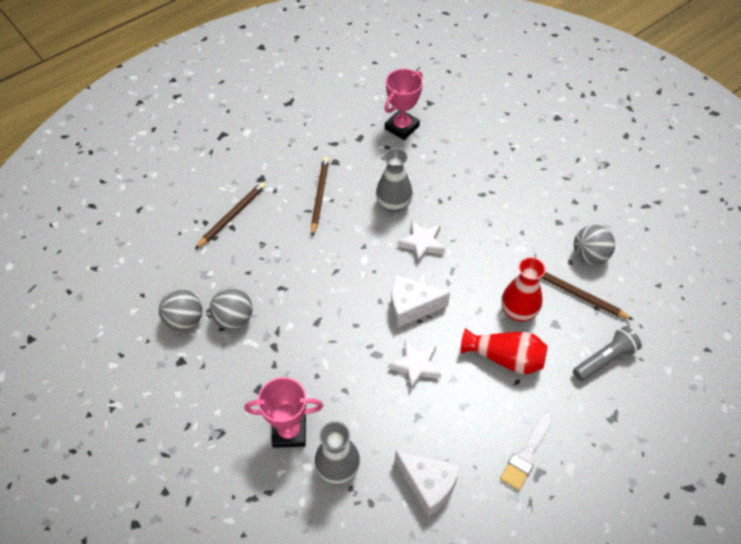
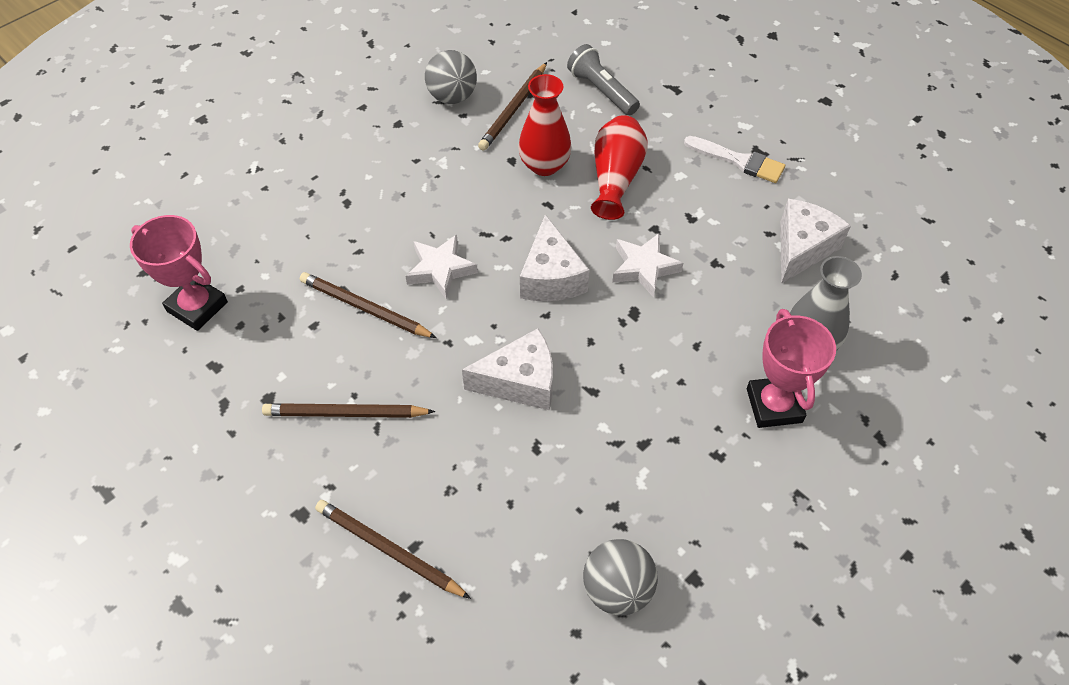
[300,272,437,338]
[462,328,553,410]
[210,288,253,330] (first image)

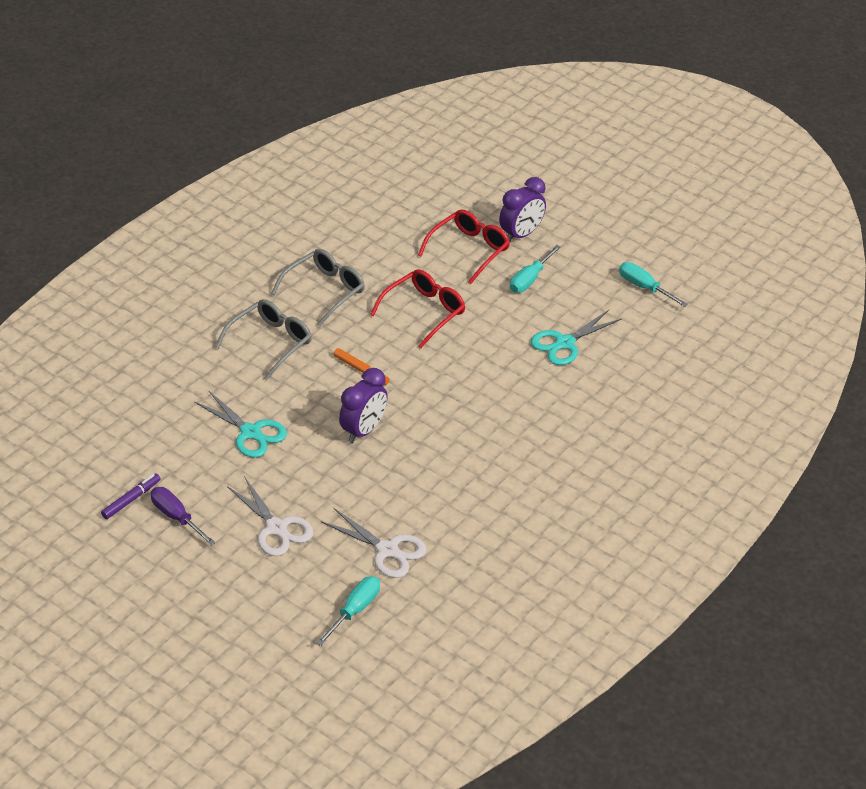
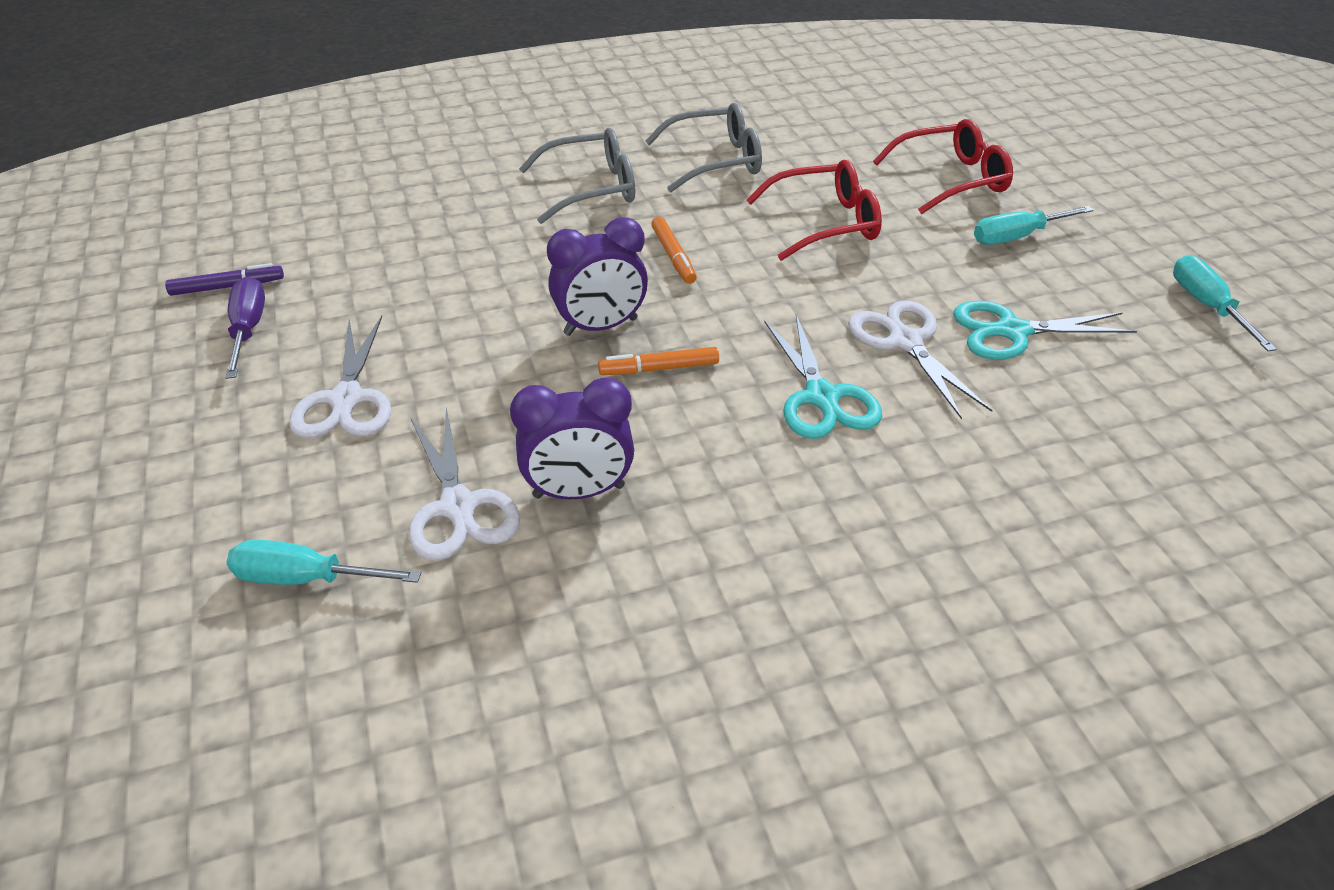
[226,540,421,585]
[510,377,634,499]
[598,347,719,375]
[764,315,882,439]
[848,300,993,419]

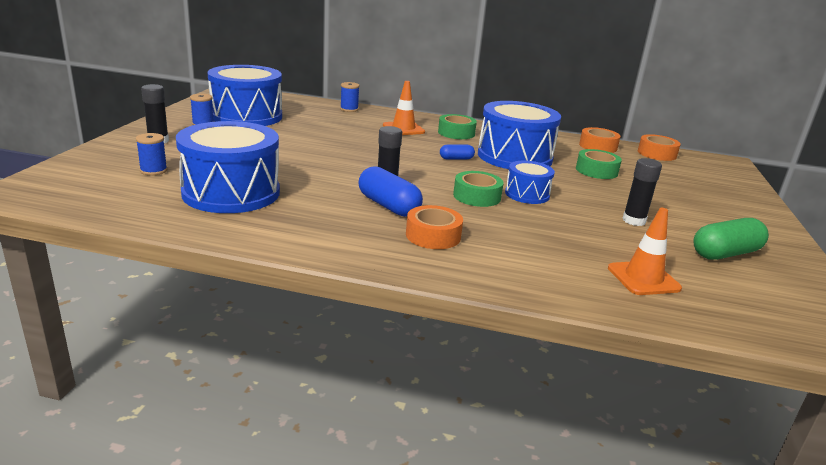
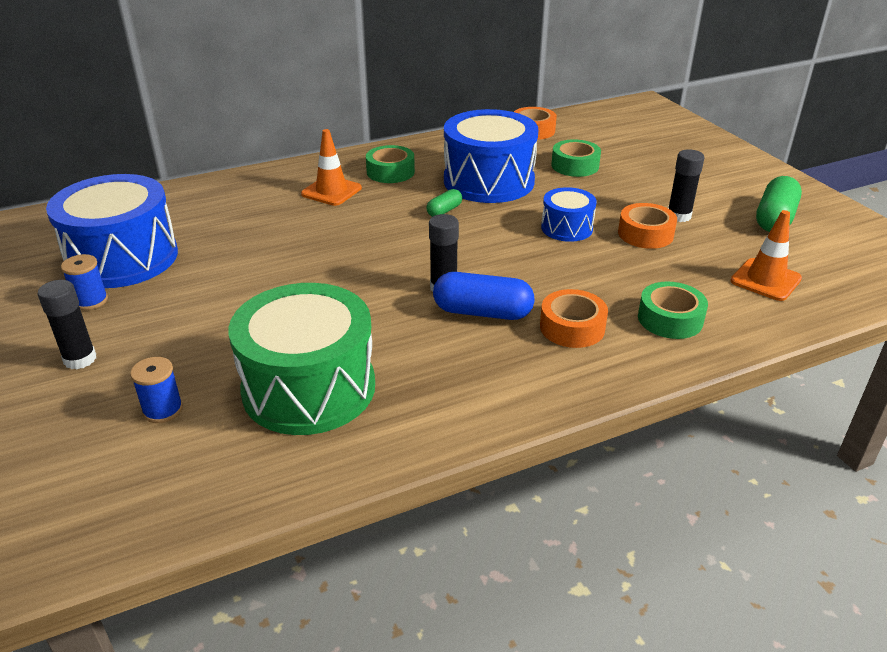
[228,283,375,435]
[426,189,462,217]
[618,203,677,249]
[638,282,708,339]
[340,82,360,112] (first image)

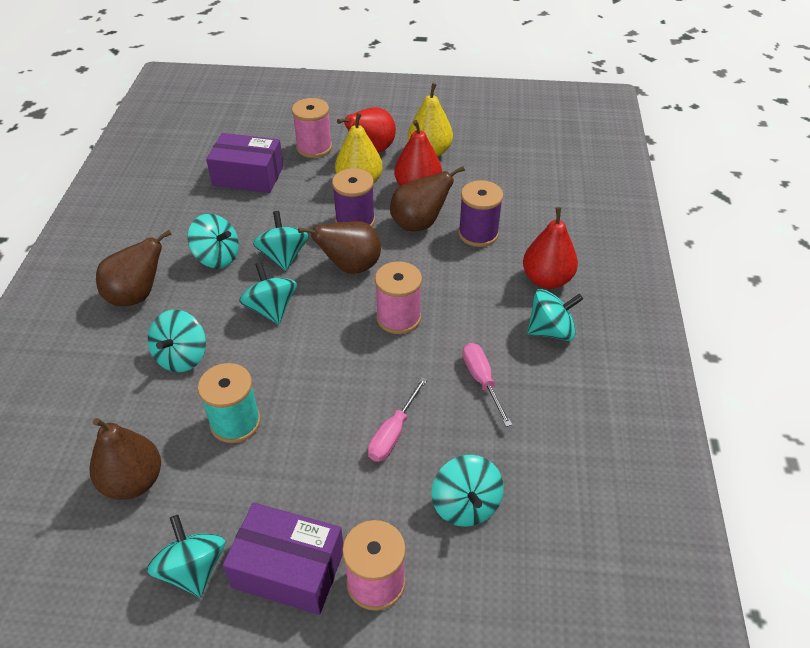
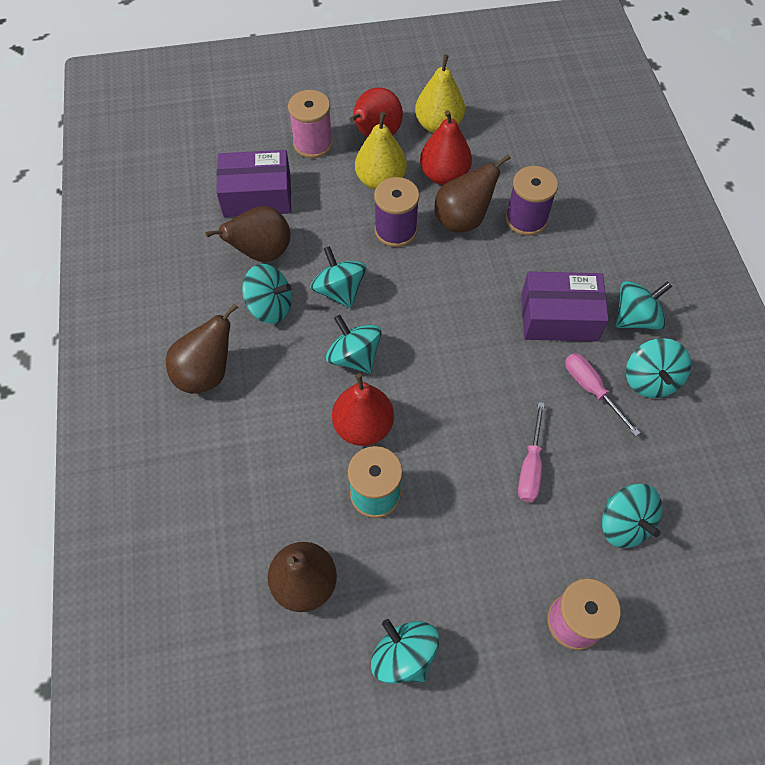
[205,206,291,262]
[332,373,394,446]
[521,272,609,342]
[626,338,691,398]
[375,261,422,334] (first image)

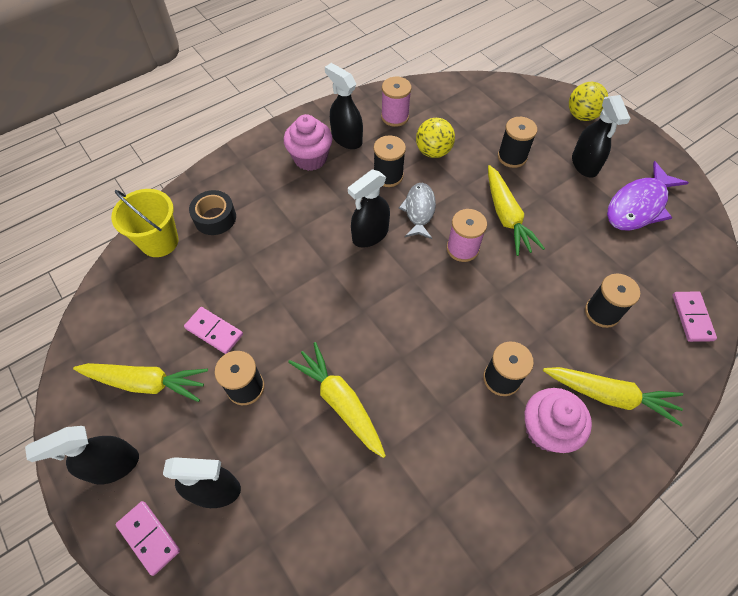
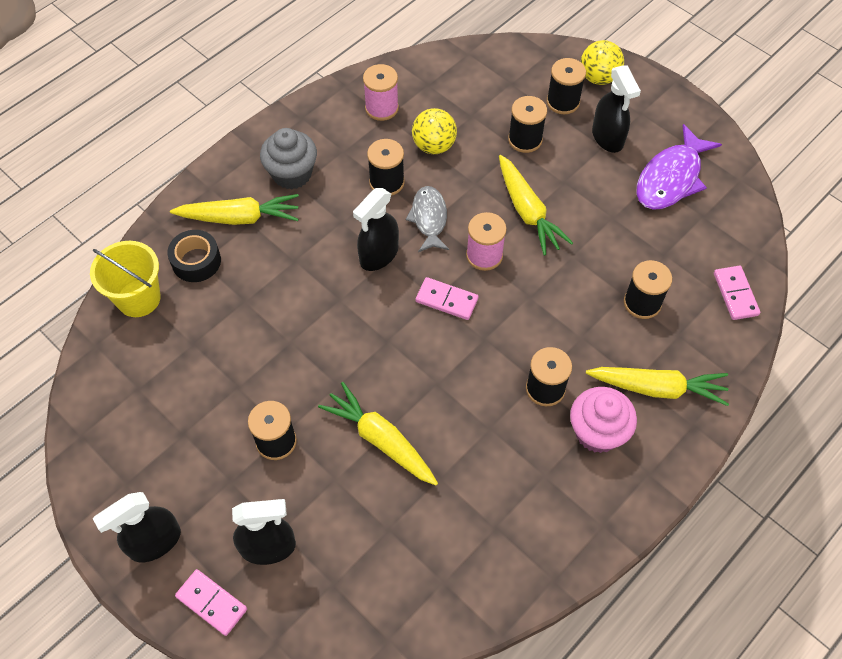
[170,194,299,225]
[260,128,317,189]
[416,277,478,320]
[547,58,586,114]
[325,63,363,149] (first image)

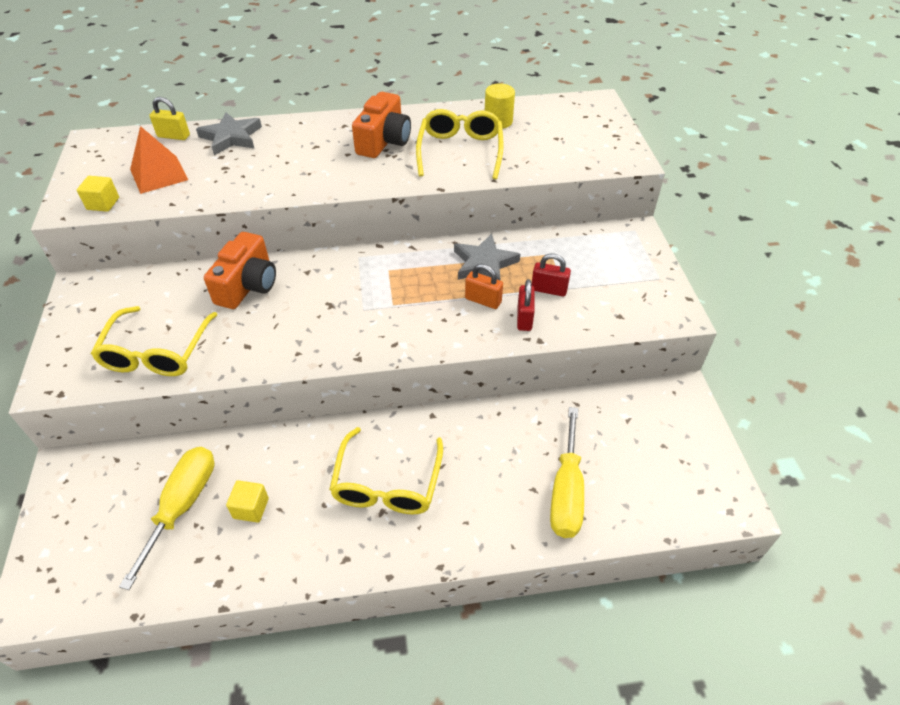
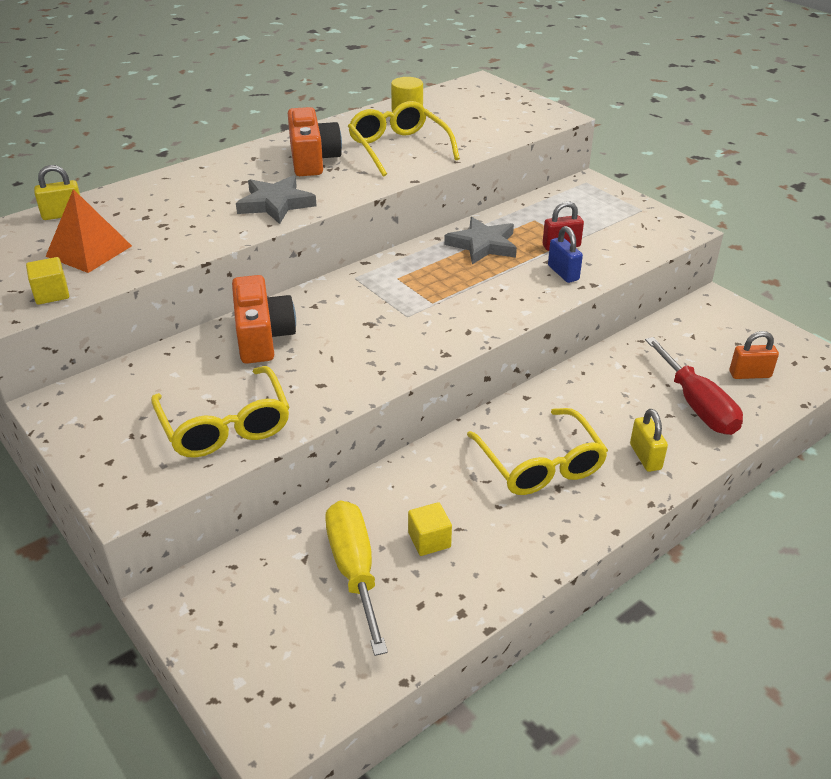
[236,175,317,224]
[548,226,583,283]
[630,409,668,472]
[645,337,743,435]
[730,331,779,379]

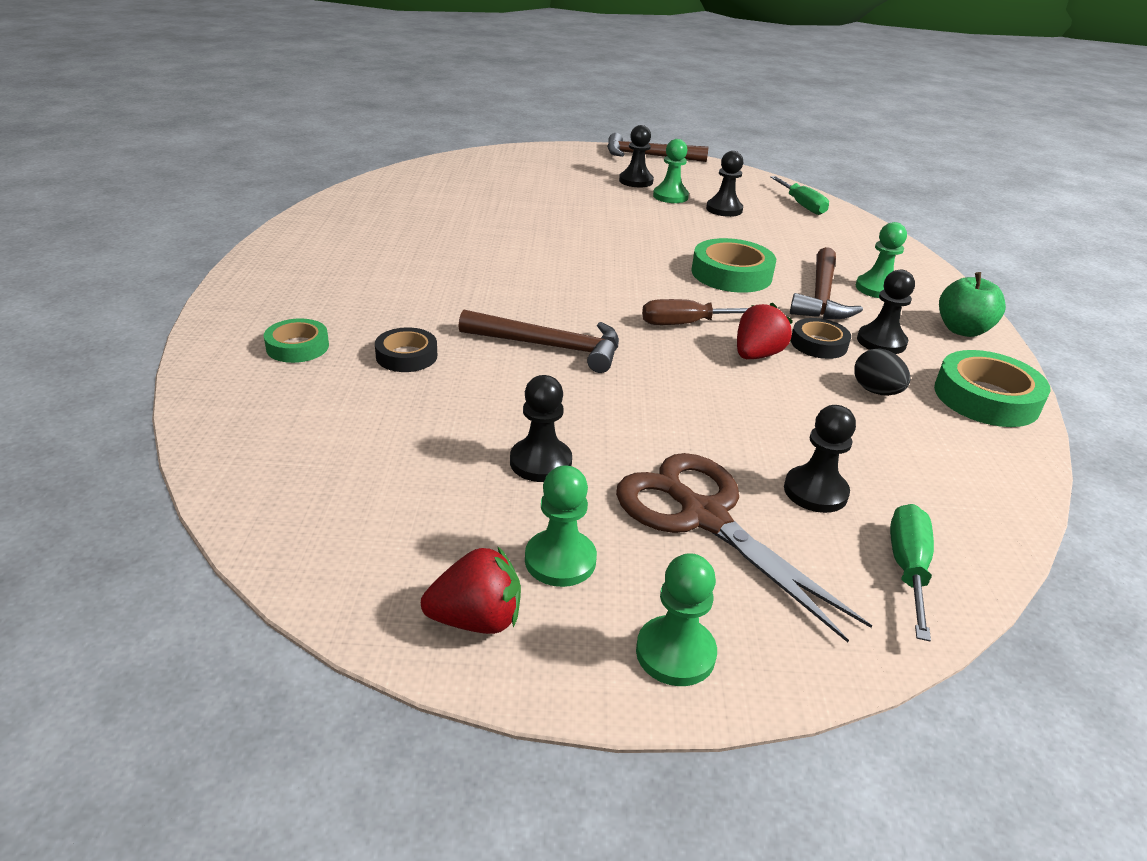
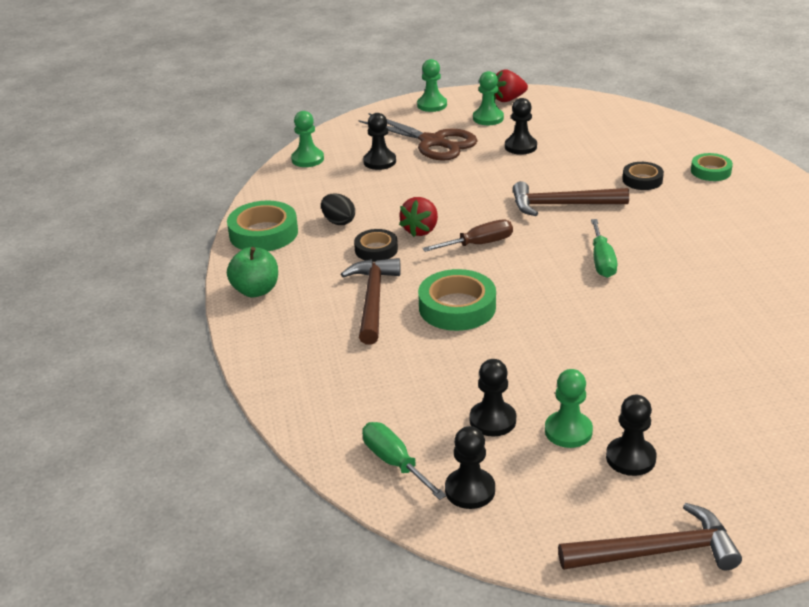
[291,111,324,167]
[445,426,495,509]
[591,219,617,278]

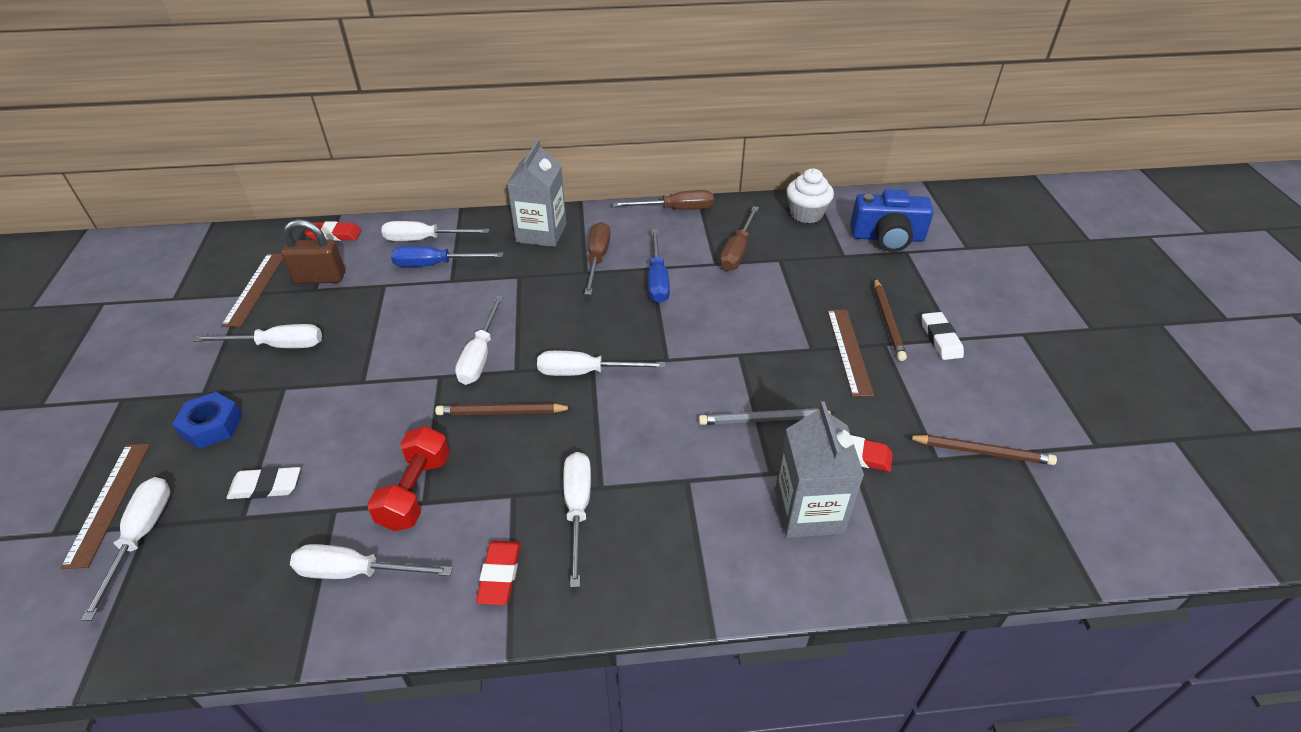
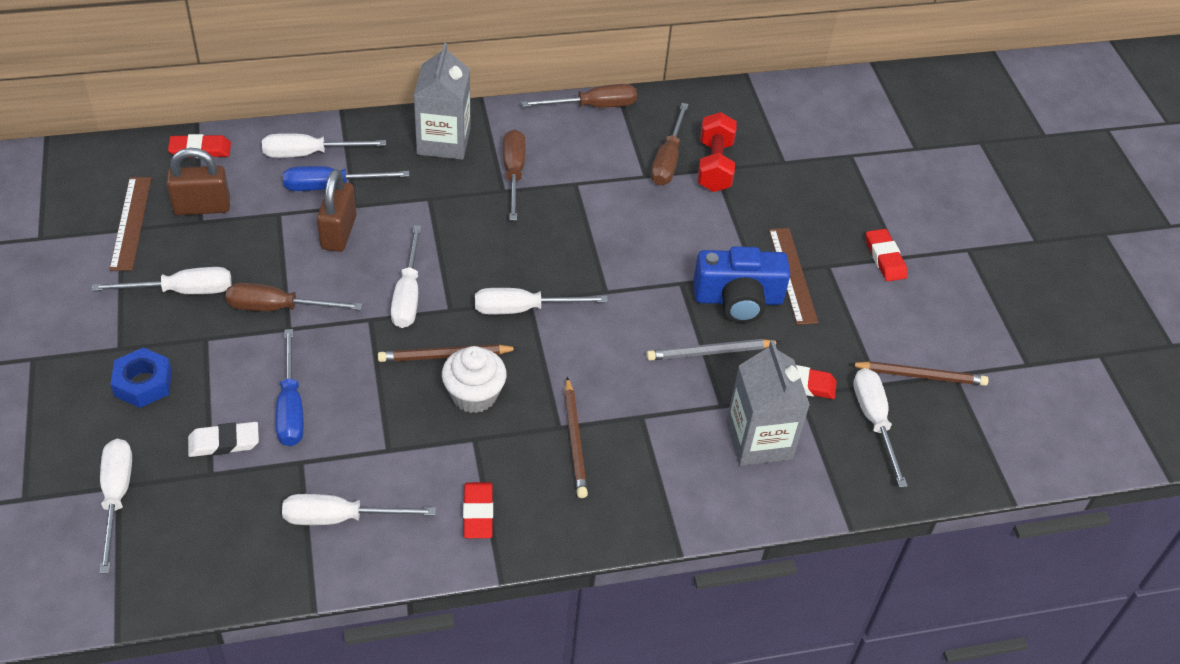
[225,283,362,311]
[276,329,304,446]
[317,169,356,252]
[442,346,507,413]
[564,377,588,498]
[693,246,790,323]
[697,112,737,192]
[853,368,908,488]
[866,229,907,281]
[60,444,150,569] (first image)

